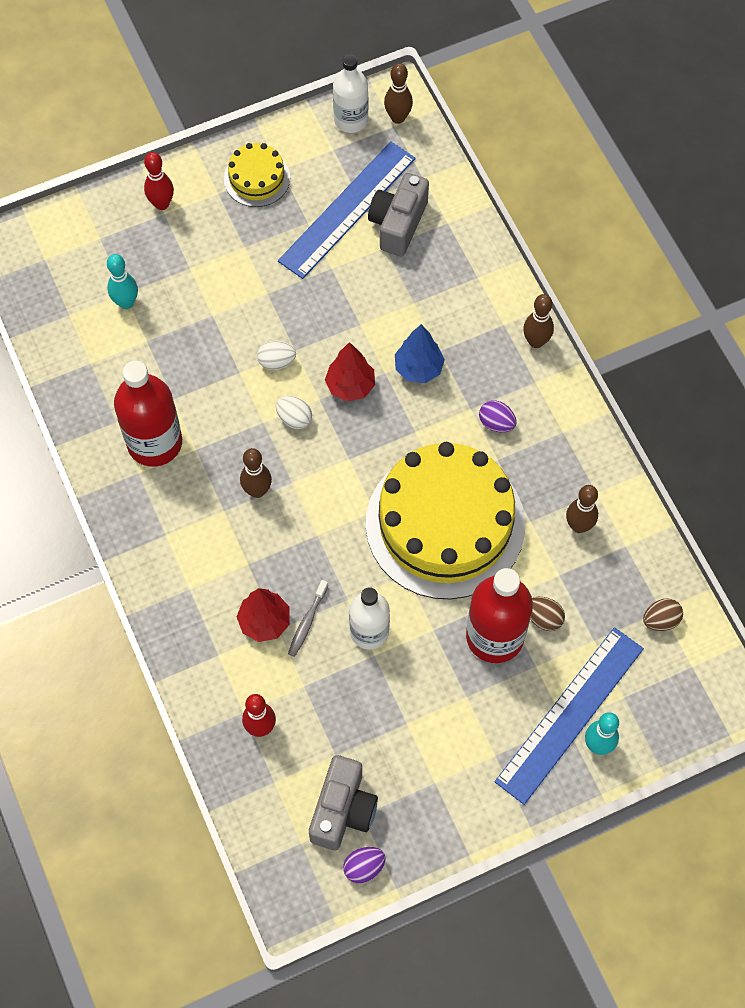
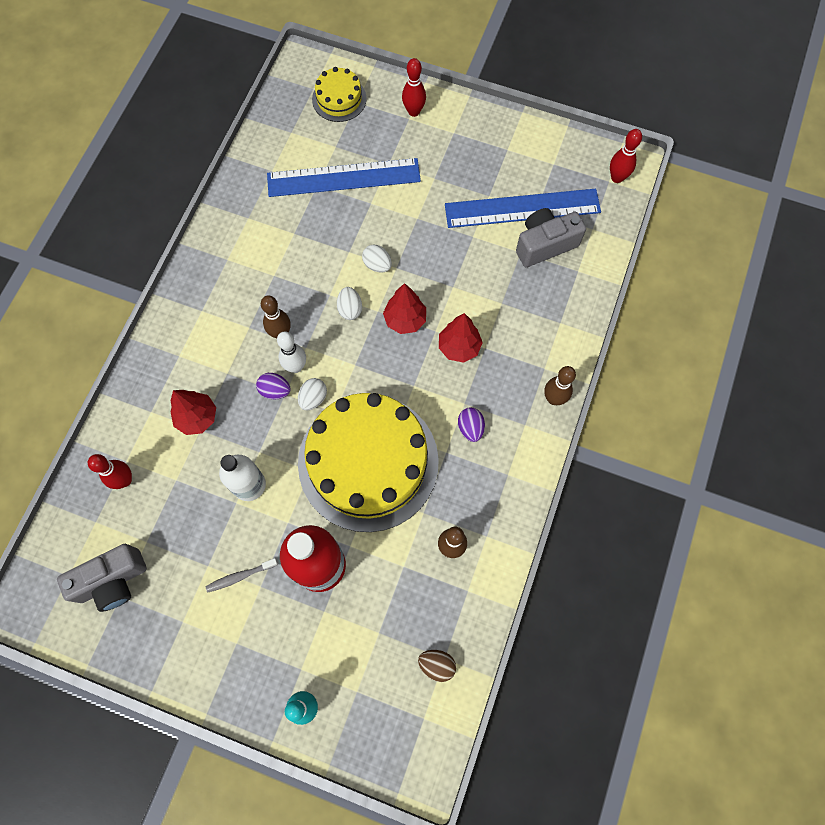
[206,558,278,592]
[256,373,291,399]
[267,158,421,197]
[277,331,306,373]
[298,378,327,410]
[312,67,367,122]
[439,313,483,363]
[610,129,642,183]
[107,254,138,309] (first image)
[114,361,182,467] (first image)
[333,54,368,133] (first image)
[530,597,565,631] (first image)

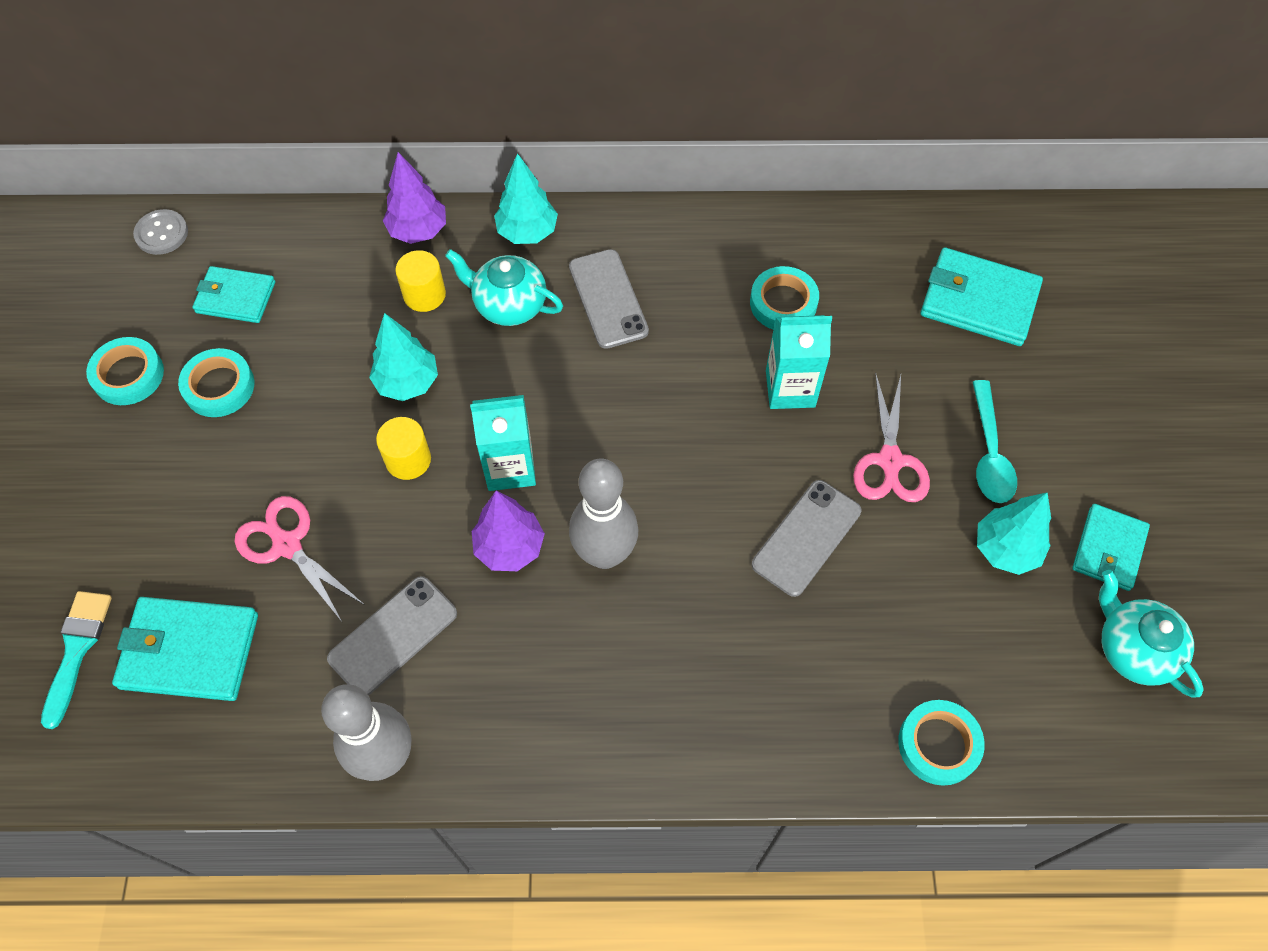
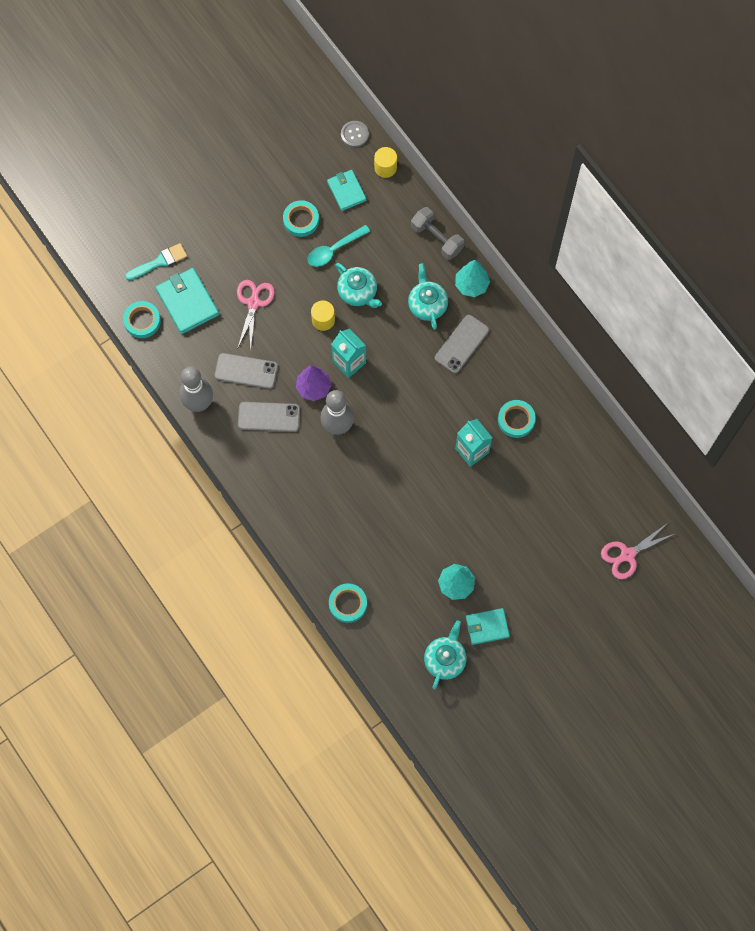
[123,301,161,338]
[238,402,300,432]
[308,225,370,267]
[335,263,382,308]
[374,147,397,178]
[411,207,464,260]
[601,522,677,579]
[920,248,1043,346] (first image)

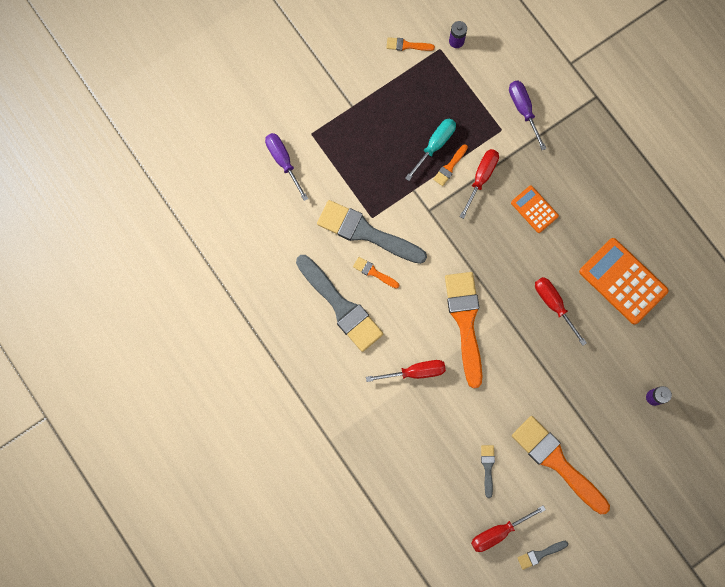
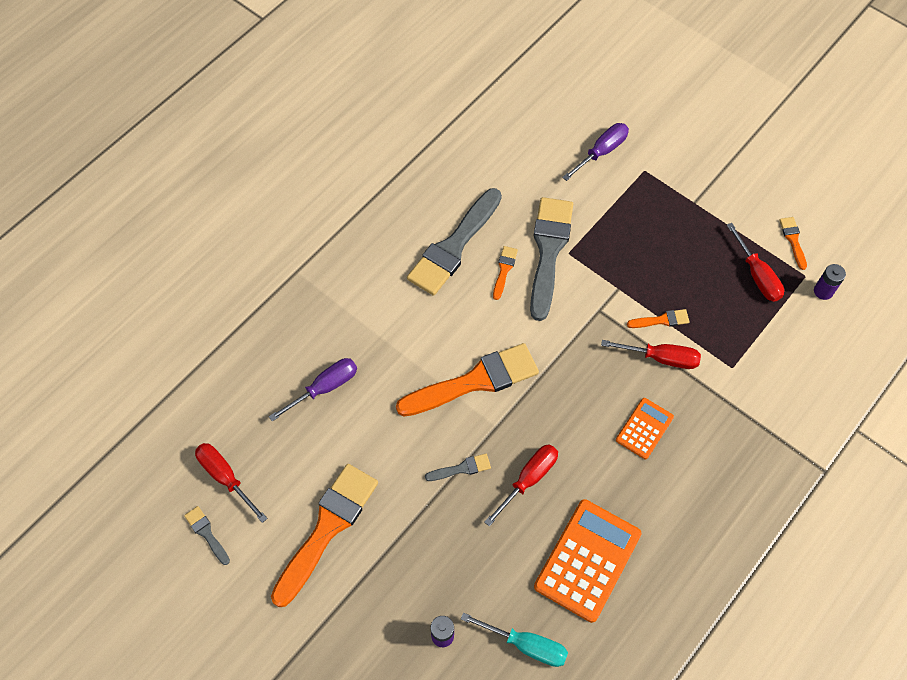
[269,358,357,422]
[425,454,491,481]
[461,613,568,667]
[627,309,690,328]
[727,223,784,302]

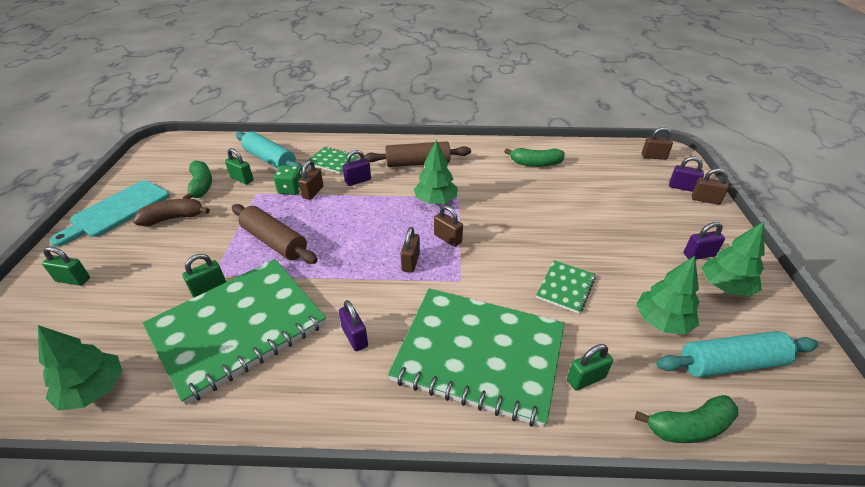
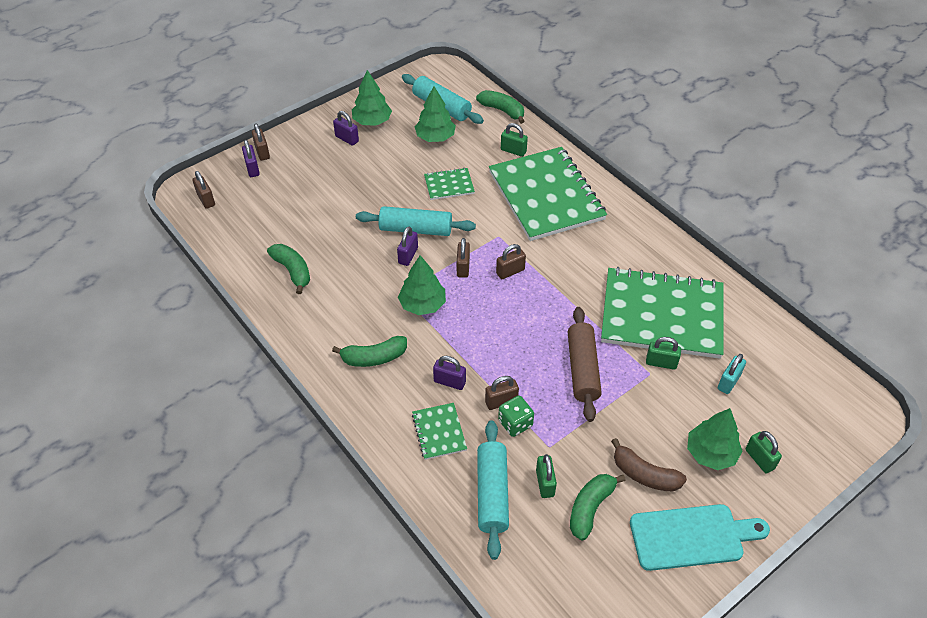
[332,336,407,367]
[356,206,476,236]
[397,227,418,266]
[687,408,742,470]
[718,354,746,394]

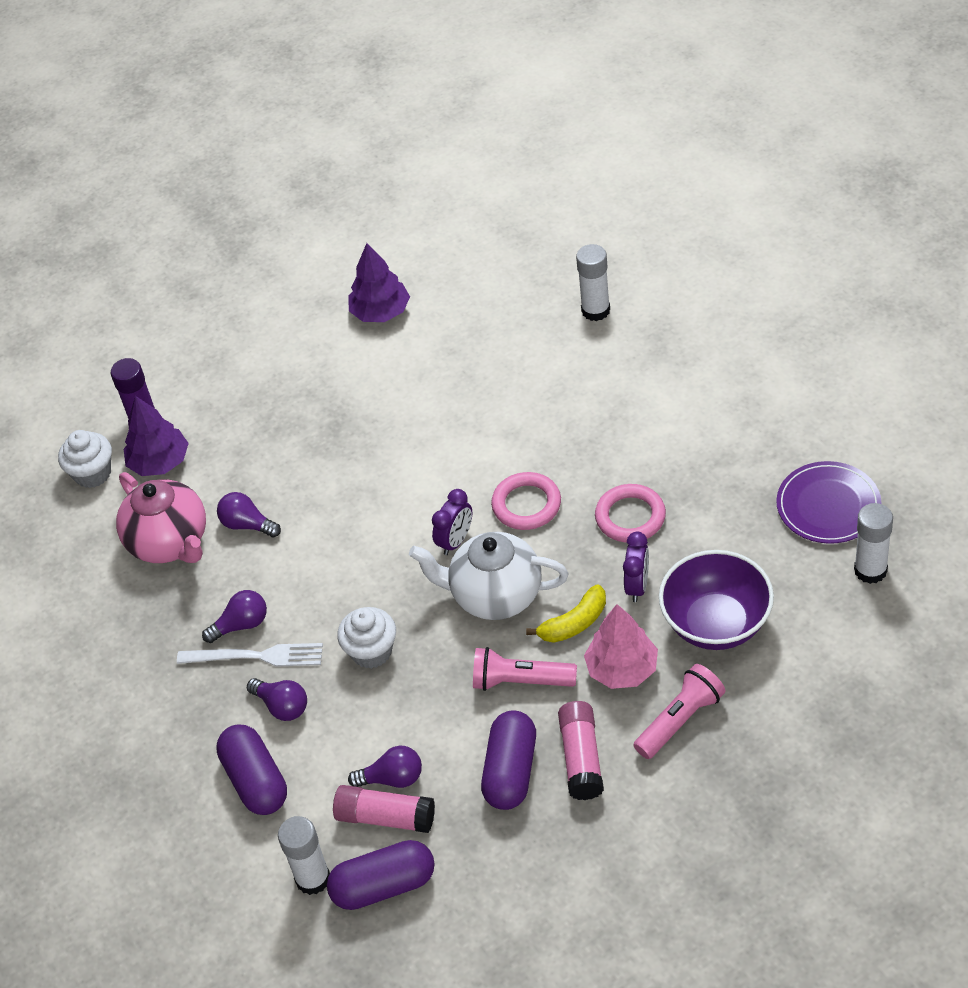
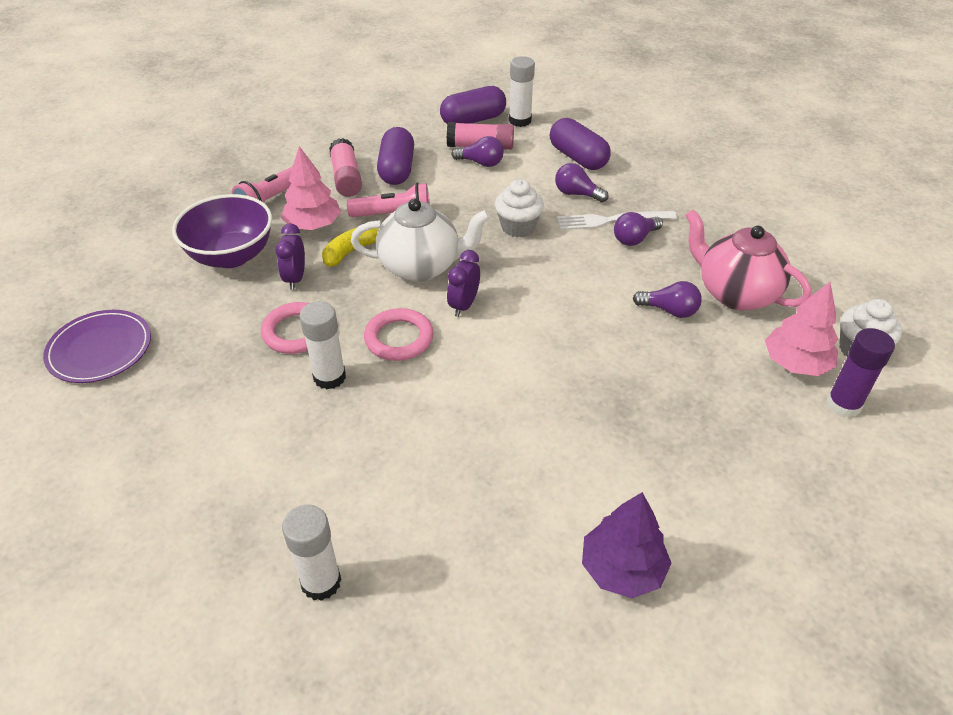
[299,301,346,389]
[451,136,504,167]
[765,282,838,376]

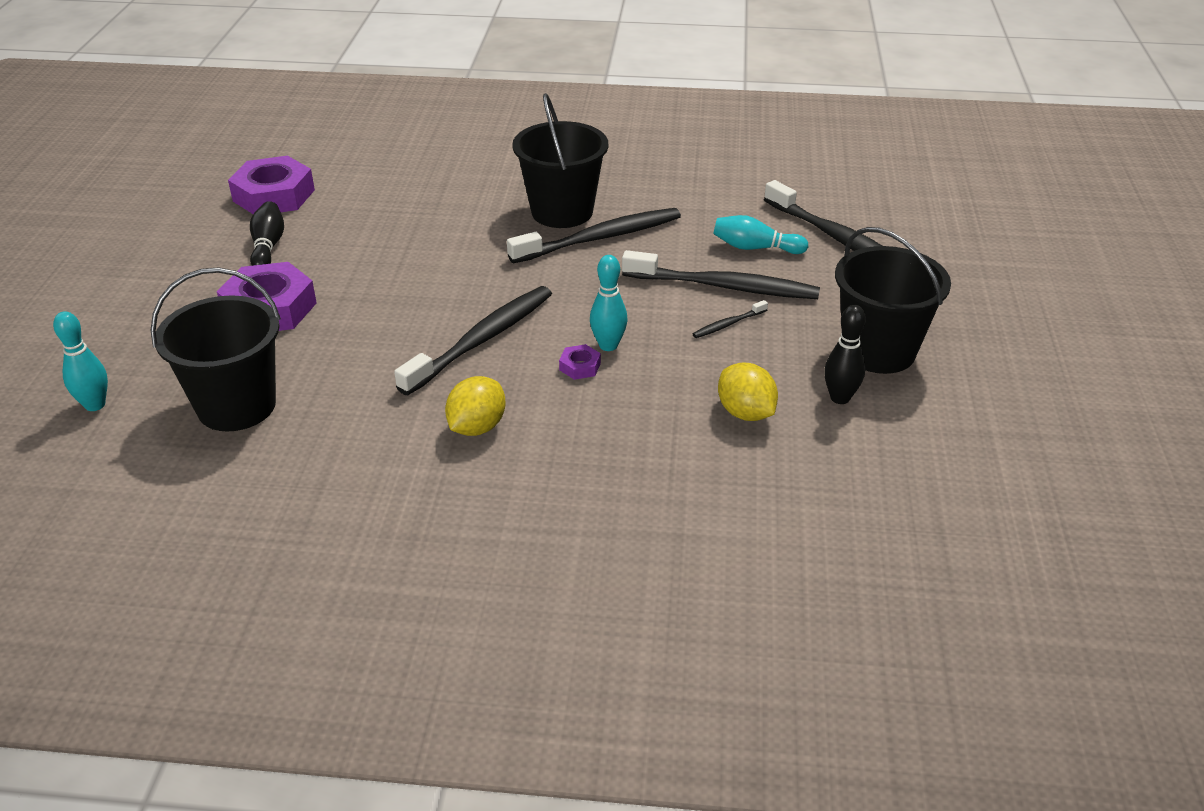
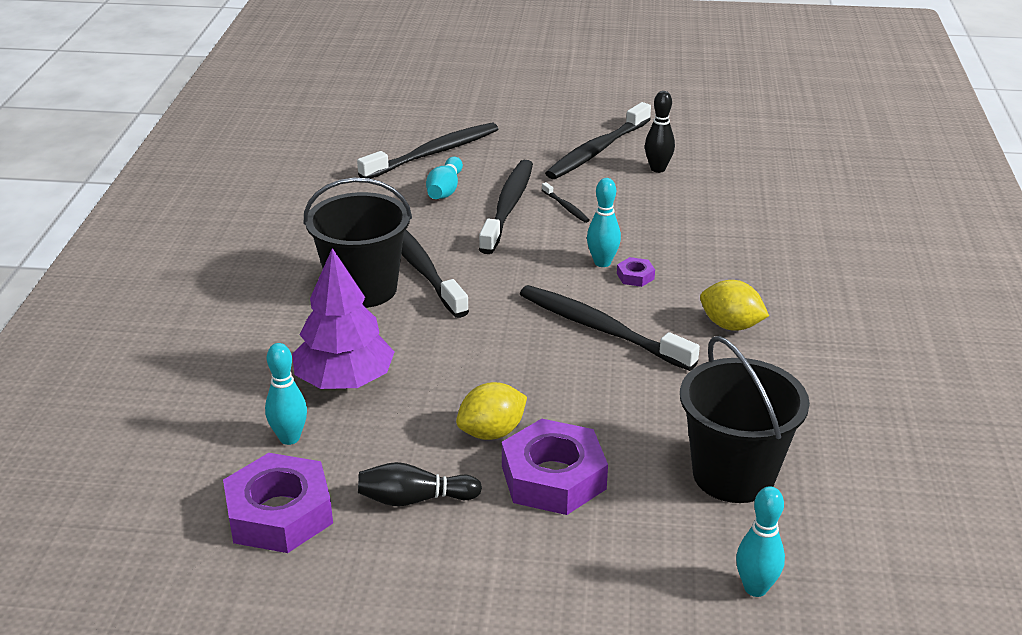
[265,343,307,445]
[292,248,394,389]
[456,382,527,440]
[545,102,651,179]

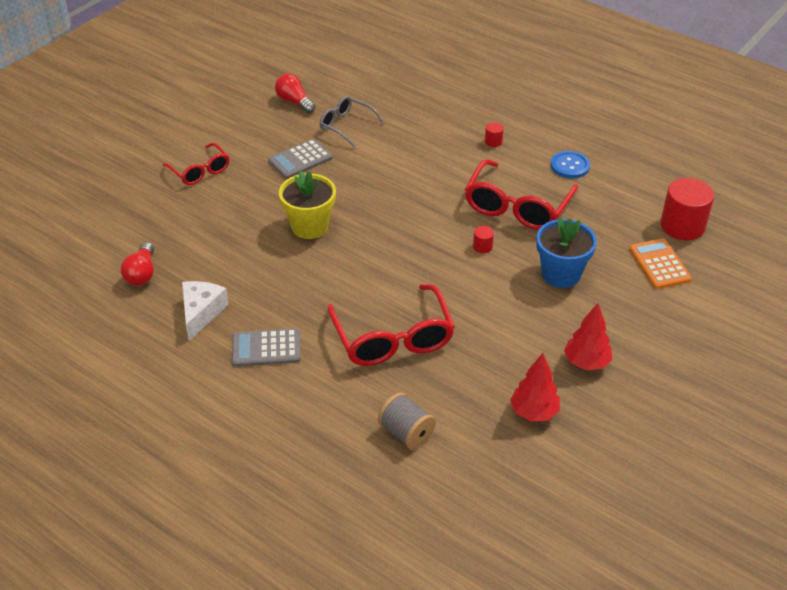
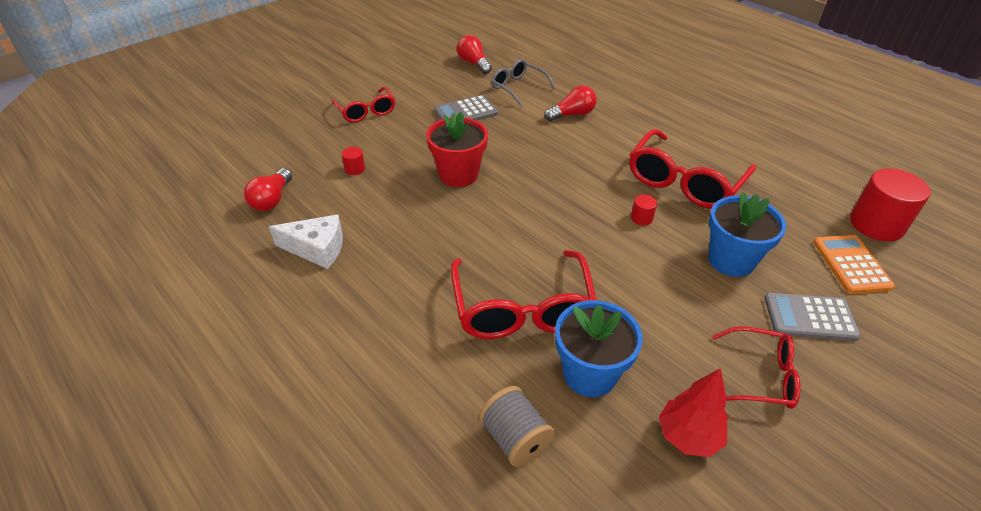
[269,215,343,269]
[342,147,365,175]
[426,112,488,187]
[544,85,597,121]
[555,300,643,397]
[712,326,801,409]
[764,293,861,341]
[551,151,590,178] (first image)

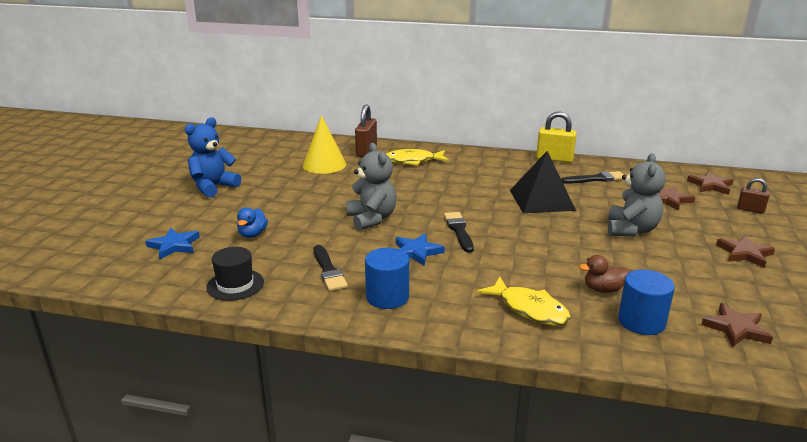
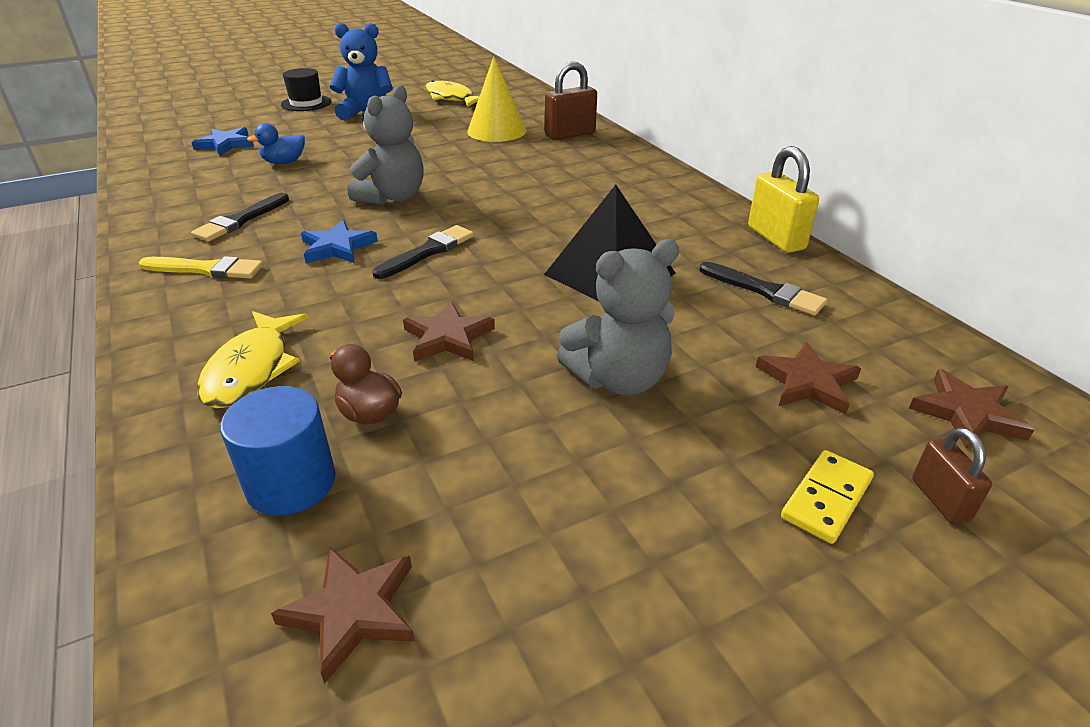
[139,256,263,279]
[281,68,332,111]
[403,301,495,362]
[424,80,479,107]
[781,450,874,544]

